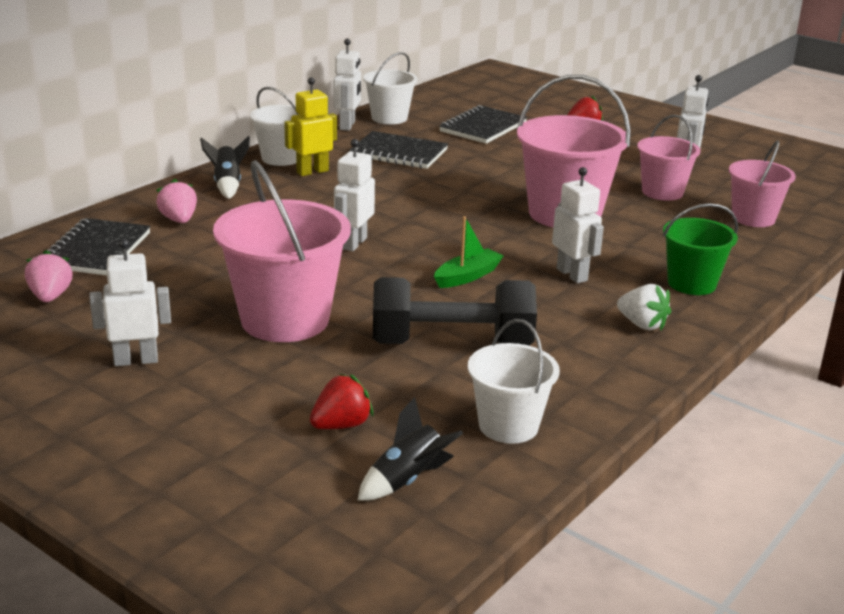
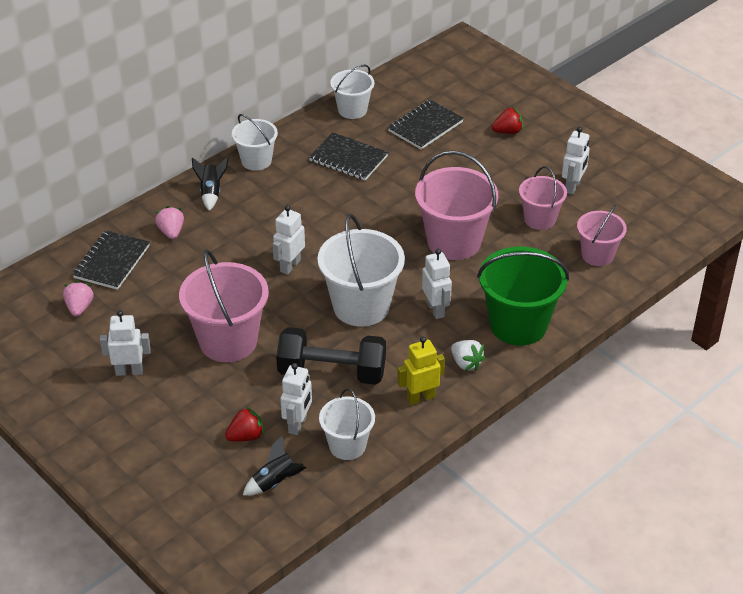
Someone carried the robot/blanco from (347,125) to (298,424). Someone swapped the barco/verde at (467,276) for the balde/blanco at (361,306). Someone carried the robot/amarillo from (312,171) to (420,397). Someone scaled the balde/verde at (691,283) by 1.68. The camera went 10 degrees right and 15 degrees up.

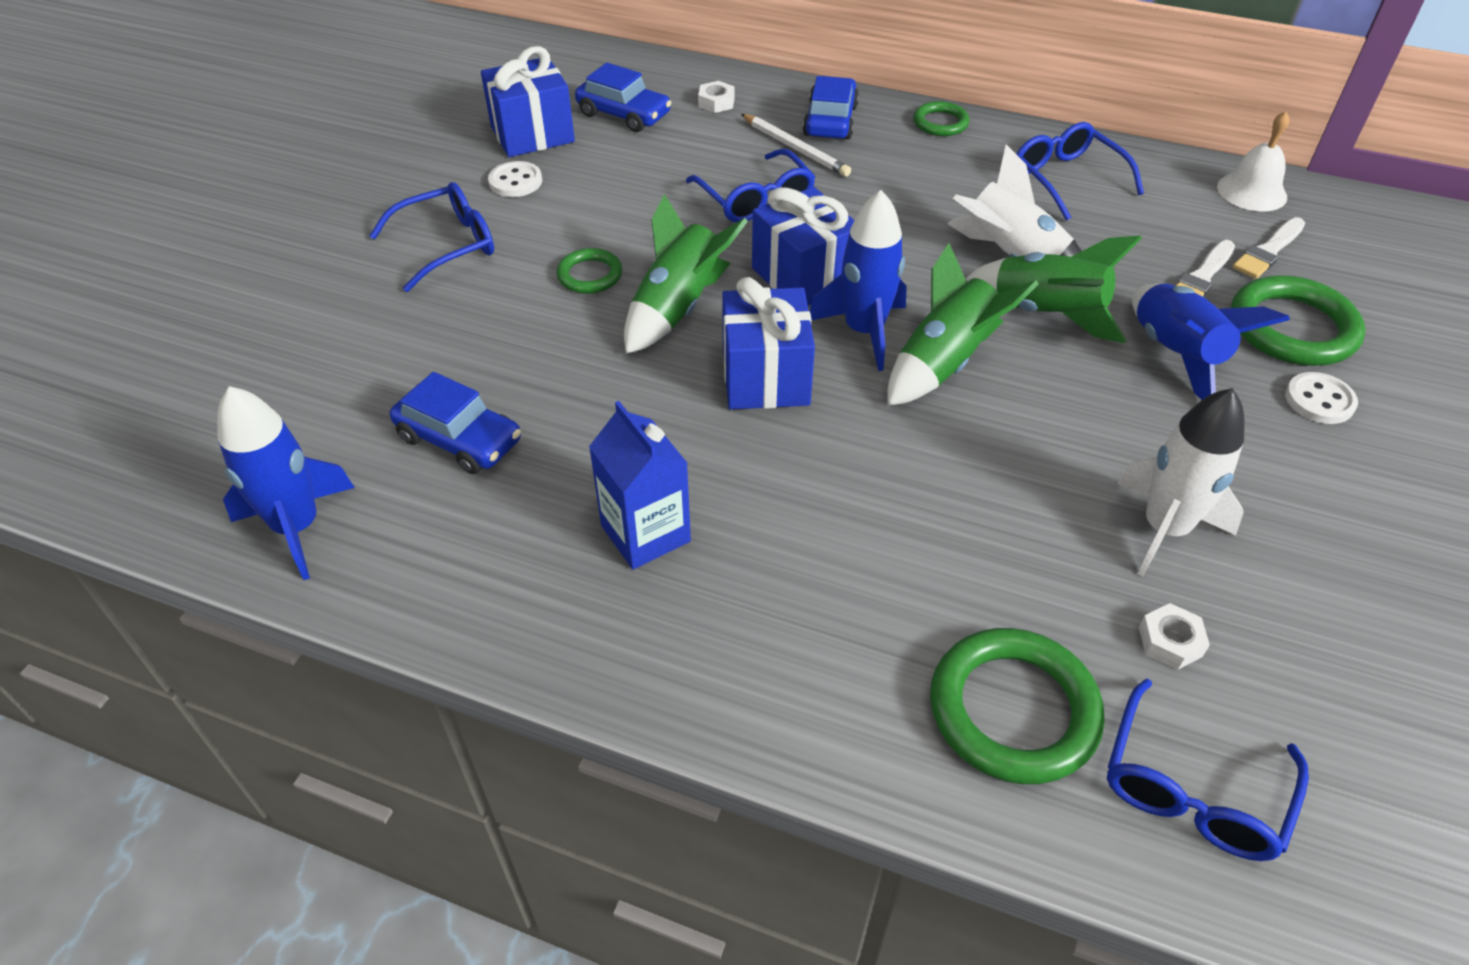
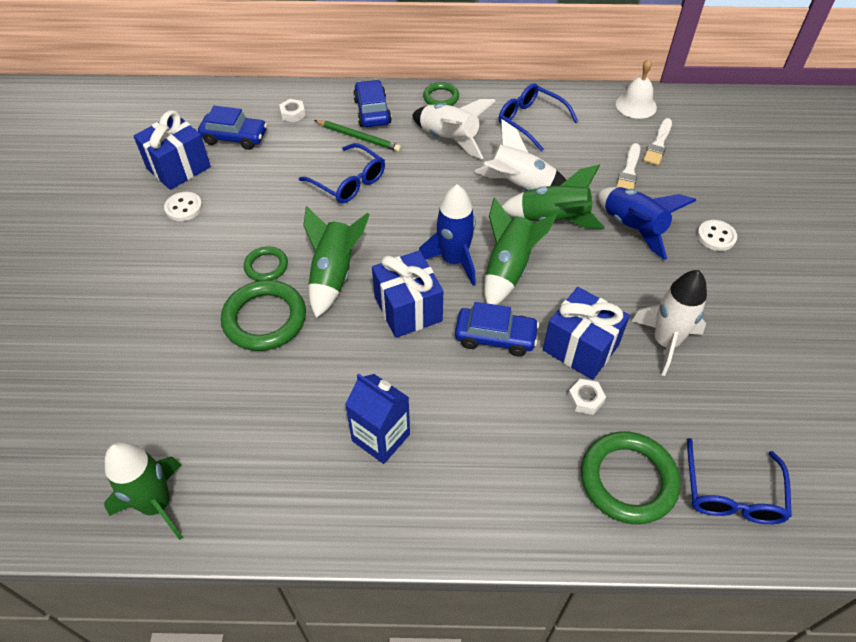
Someone repainted the cohete/azul at (297,527), which became the cohete/verde at (157,505). Someone carried the anillo/verde from (1292,328) to (264,319). Someone repainted the lápiz/blanco at (795,148), which became the lápiz/verde at (358,137). Someone put down the cohete/blanco at (449,139). Someone carried the coche/azul from (459,439) to (495,337). Someone carried the regalo/azul from (803,277) to (580,347). Someone carried the tuerca/blanco from (1170,641) to (585,399). Someone took away the gafas/azul at (447,245). The camera went 20 degrees left and 5 degrees up.

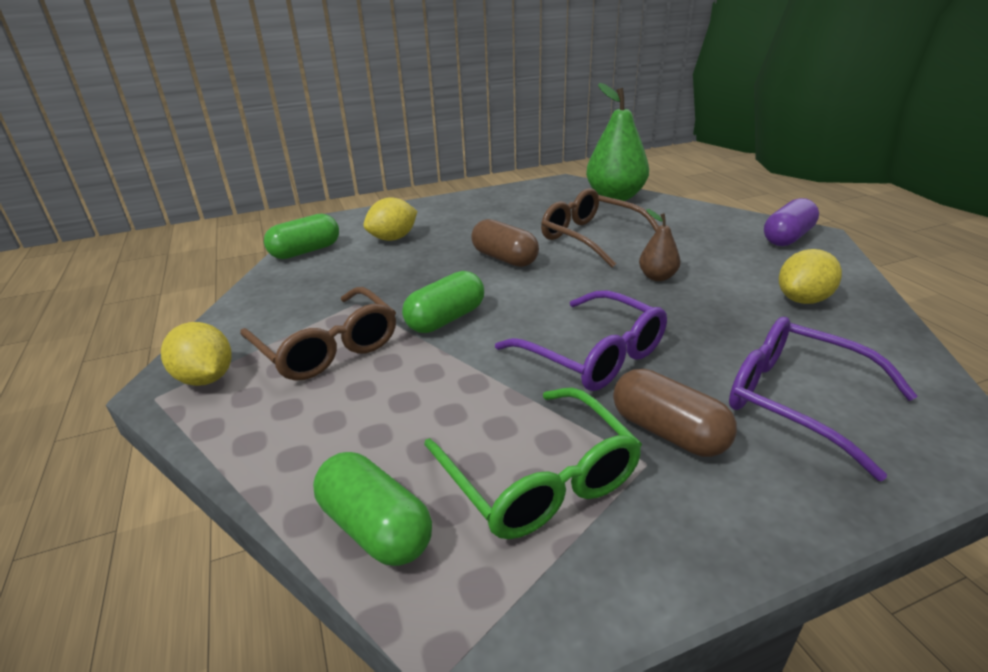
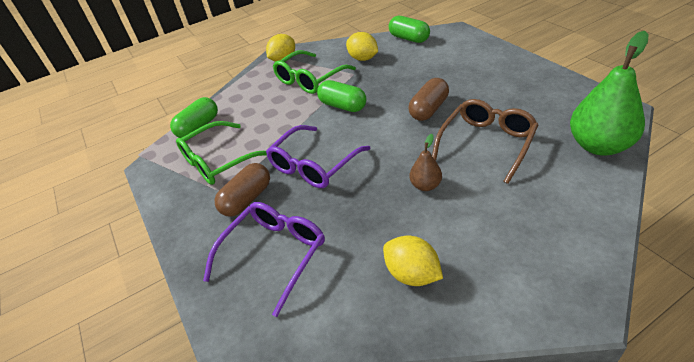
Someone repainted the gafas/marrón at (327,347), which became the gafas/verde at (309,79). Someone carried the limón/amarillo from (393,238) to (363,59). Someone took away the cápsula/morado at (787,238). The camera went 85 degrees right and 10 degrees up.

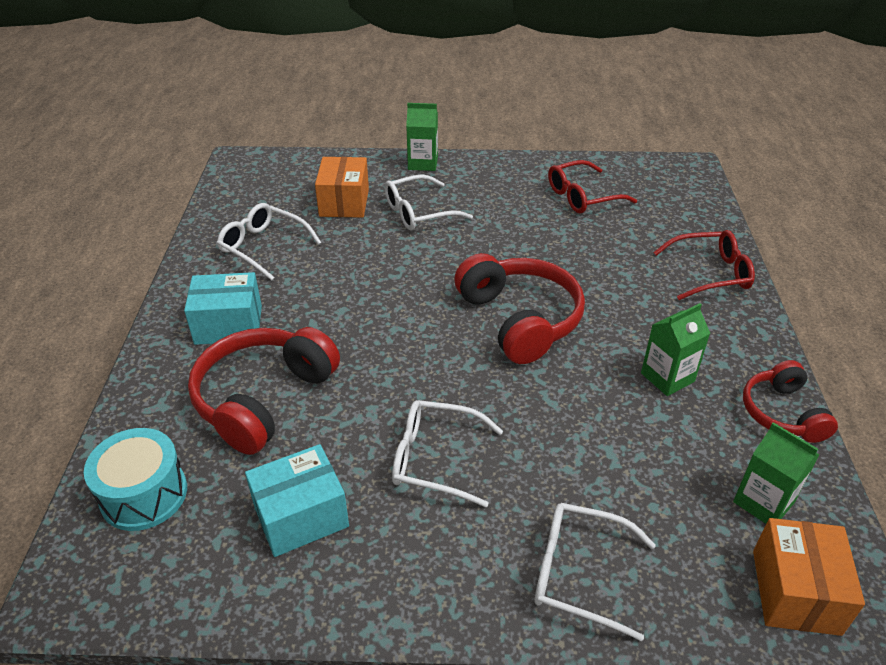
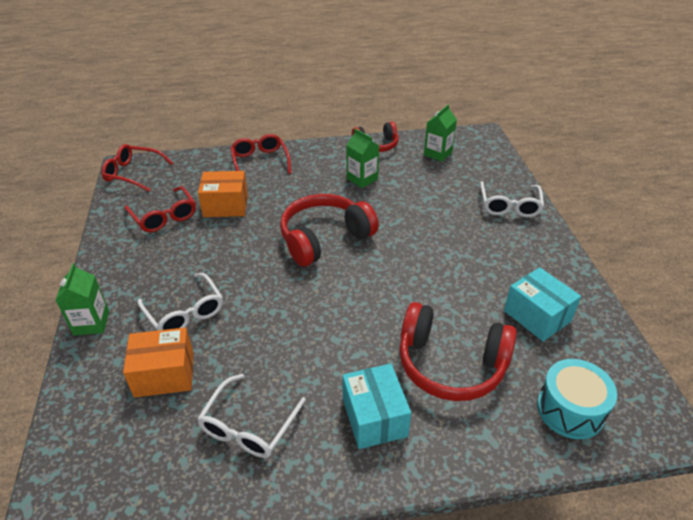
Someone put down the gafas/rojo at (133,173). Someone carried the caja/naranja from (795,591) to (226,205). Someone took away the gafas/blanco at (436,459). The camera went 100 degrees left and 0 degrees up.

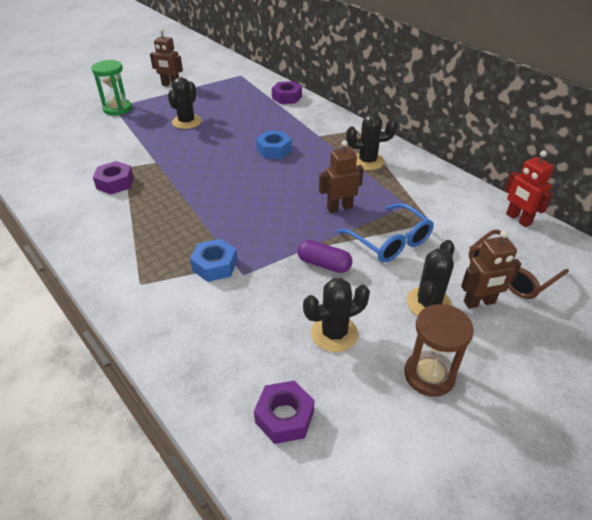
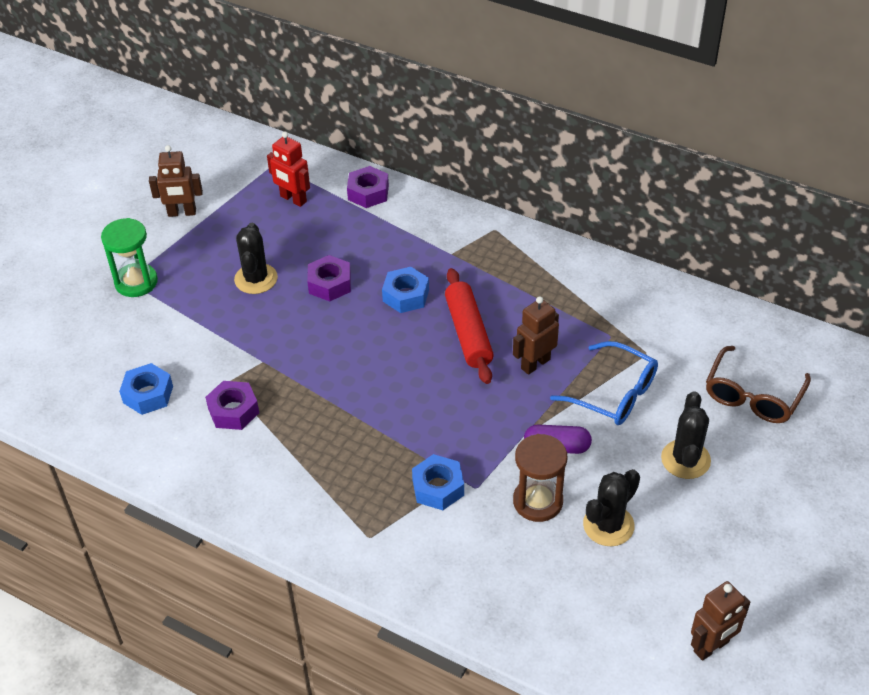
Someone put down the tuerca/azul at (148,394). Someone carried the robot/rojo from (518,219) to (293,199). Someone carried the tuerca/morado from (284,417) to (330,284). Someone put down the rodillo/rojo at (468,333). Someone carried the reloj de arena/marrón from (429,375) to (538,501). Someone carried the robot/marrón from (479,302) to (711,647). Someone took away the cactus/negro at (367,161). The camera went 20 degrees left and 5 degrees up.

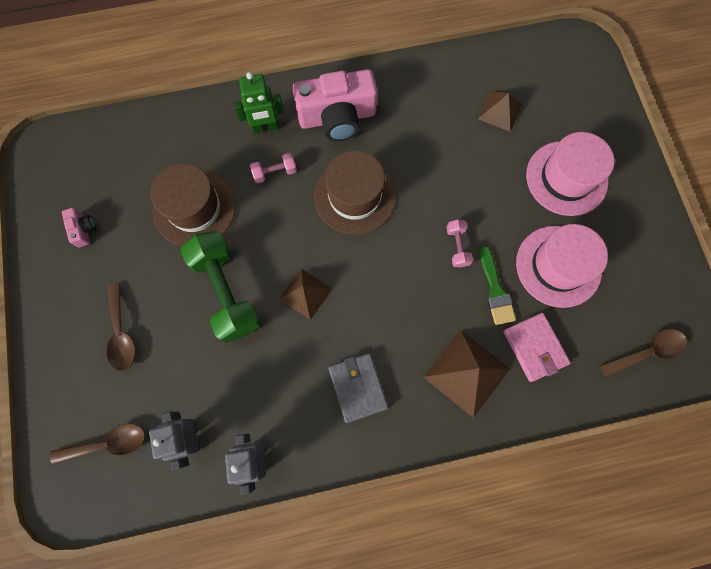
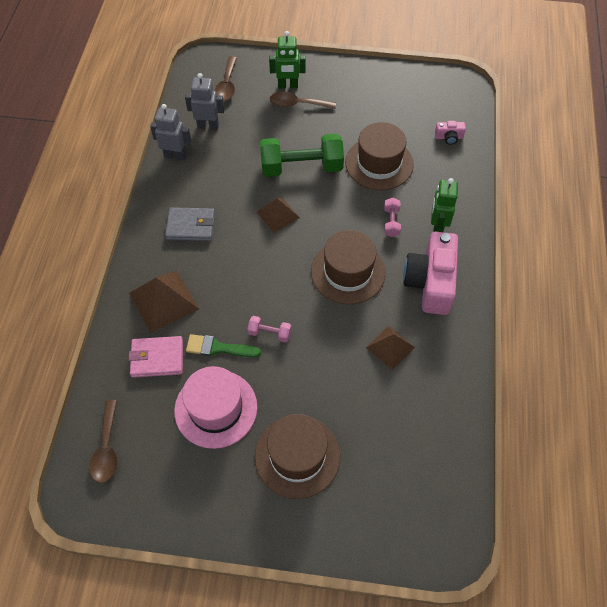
Someone repainted the sombrero/rosa at (566,178), which became the sombrero/marrón at (297,456). Someone put down the robot/verde at (288,86). Someone carried the pirámide/marrón from (500,111) to (390,347). Someone carried the cámara/rosa from (84,230) to (449,137). The camera went 110 degrees right and 15 degrees down.

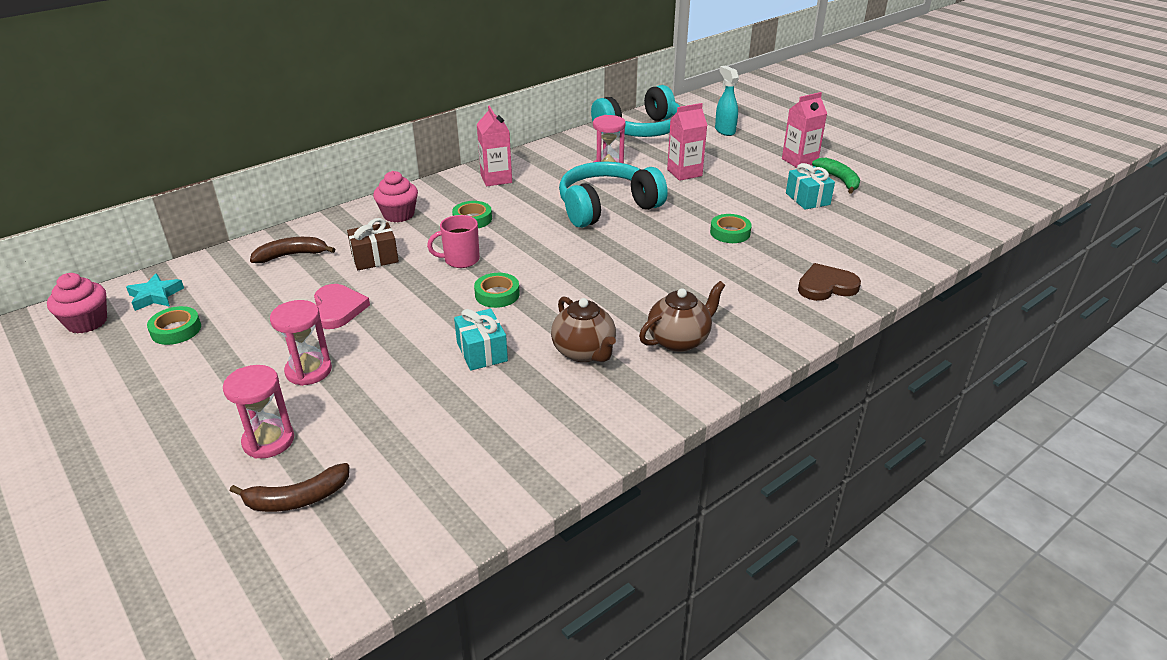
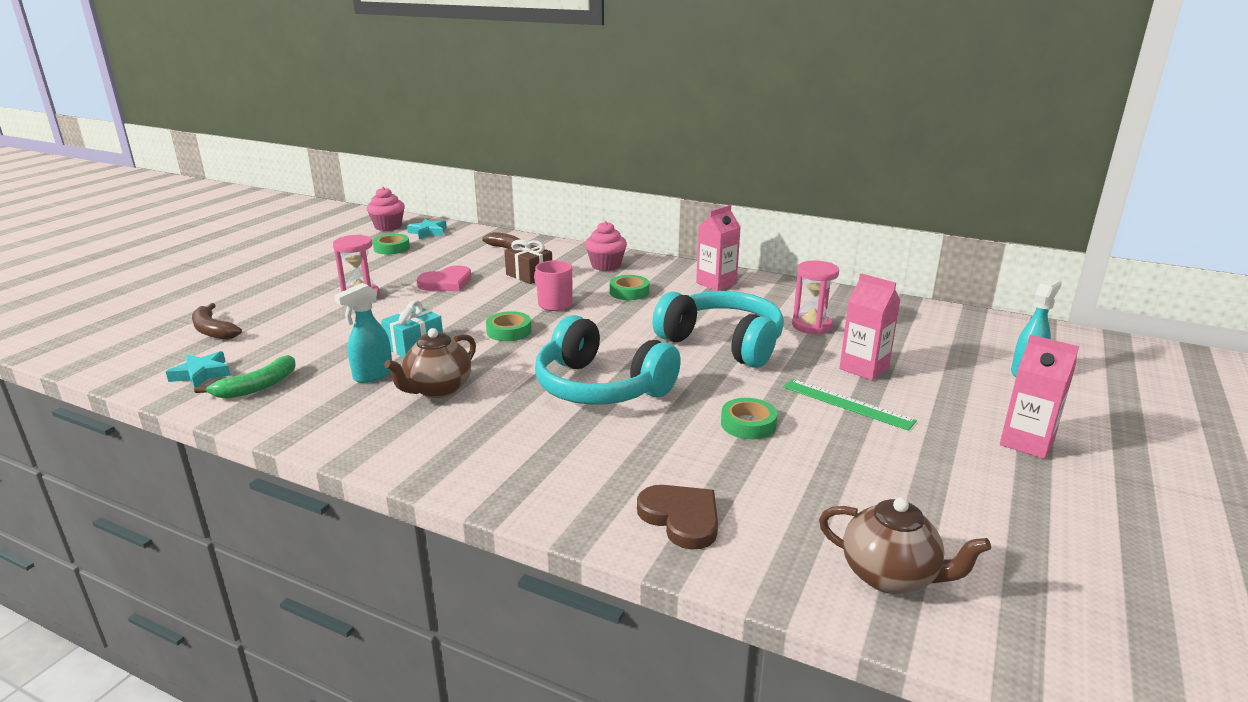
Someone put down the estrella/turquesa at (201,374). Someone carried the plátano/verde from (839,180) to (257,386). Someone put down the pulverizador/turquesa at (372,375). Someone carried the auriculares/turquesa from (640,130) to (600,387). Someone put down the regla/verde at (847,404). Someone carried the tetera/marrón from (679,340) to (890,576). Someone took away the reloj de arena/rosa at (268,441). Someone took away the regalo/turquesa at (807,199). The camera went 65 degrees right and 10 degrees down.

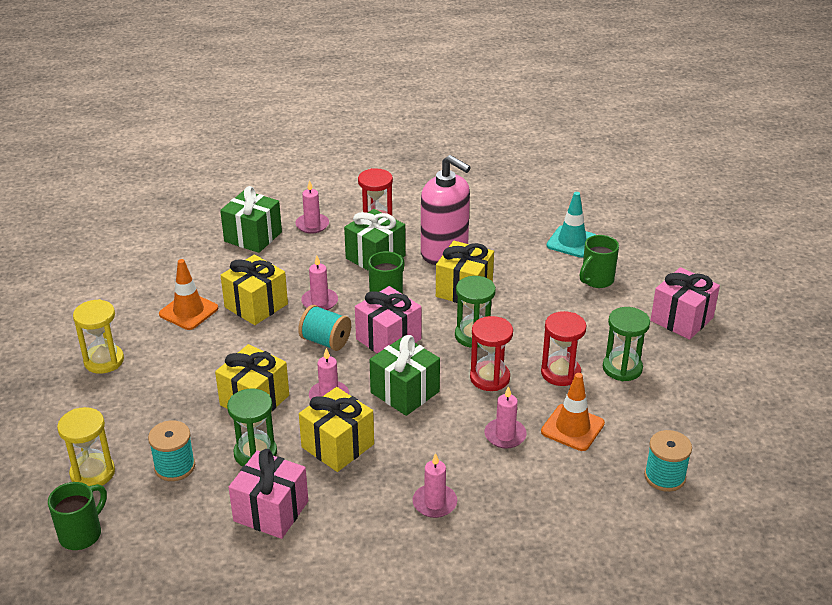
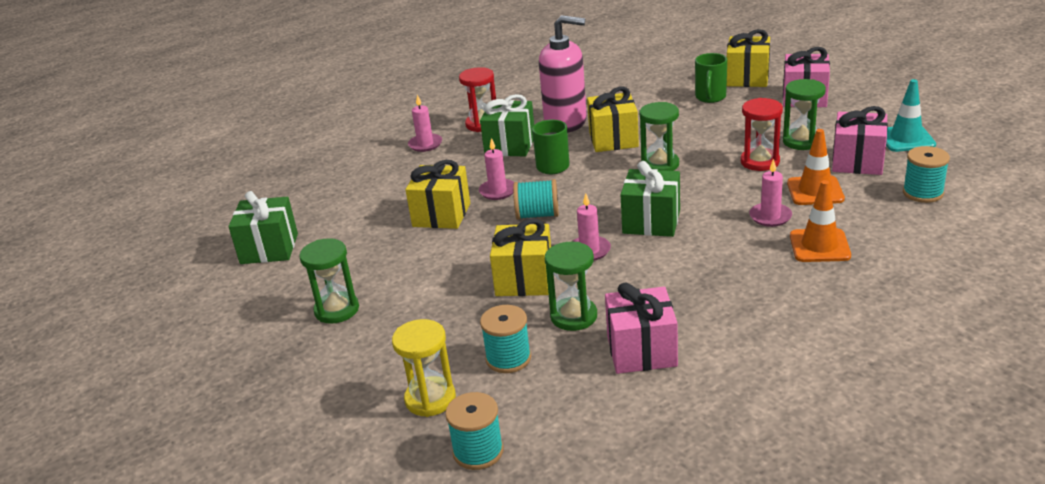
Someone carried the regalo/verde from (253,237) to (269,248). Someone repainted the reloj de arena/amarillo at (104,361), which became the reloj de arena/verde at (337,310). Someone swapped the taza/verde at (82,534) for the carrete/turquesa at (478,451). Someone carried the regalo/amarillo from (337,445) to (747,78). Someone carried the cono de tráfico/naranja from (188,311) to (819,246). Someone carried the regalo/rosa from (388,339) to (857,162). Someone carried the cono de tráfico/turquesa from (572,242) to (906,139). Someone took away the vela/rosa at (434,503). Someone took away the reloj de arena/rojo at (489,378). The camera went 25 degrees left and 5 degrees down.

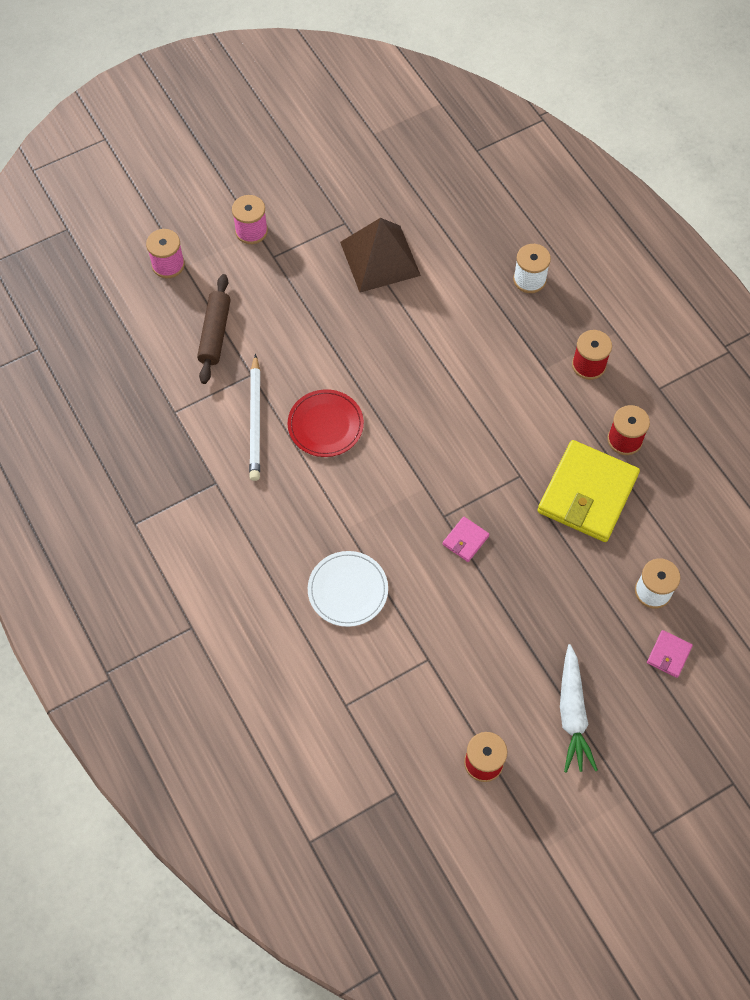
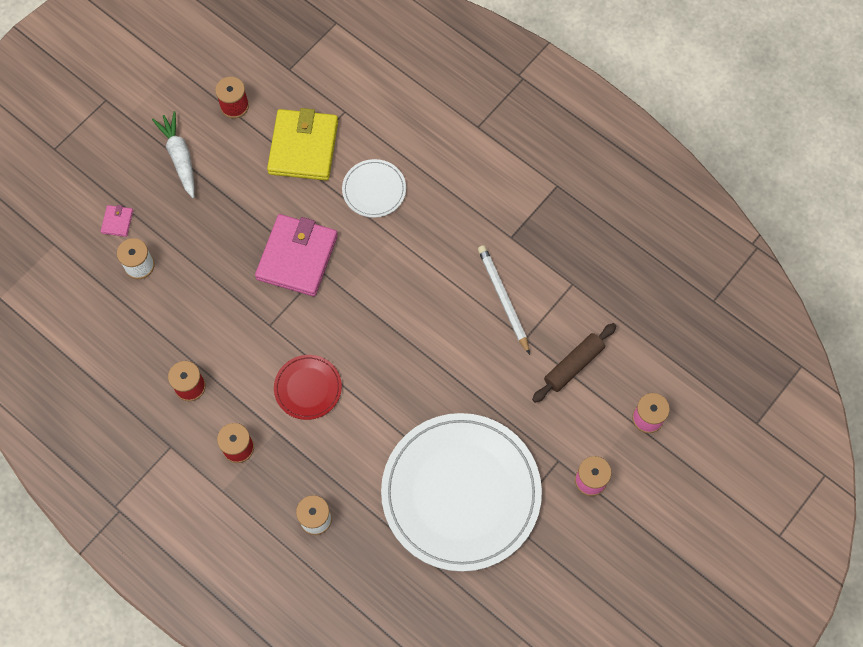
Someone scaled the cartera/rosa at (465,540) by 2.36. Someone carried the cartera/amarillo from (587,494) to (303,147). Someone carried the plato/rojo from (325,425) to (308,388). Someone swapped the pirámide/marrón at (380,258) for the plato/blanco at (461,493). Someone rotated the rodillo/marrón at (215,334) by 60 degrees clockwise. The camera went 160 degrees right and 5 degrees up.

